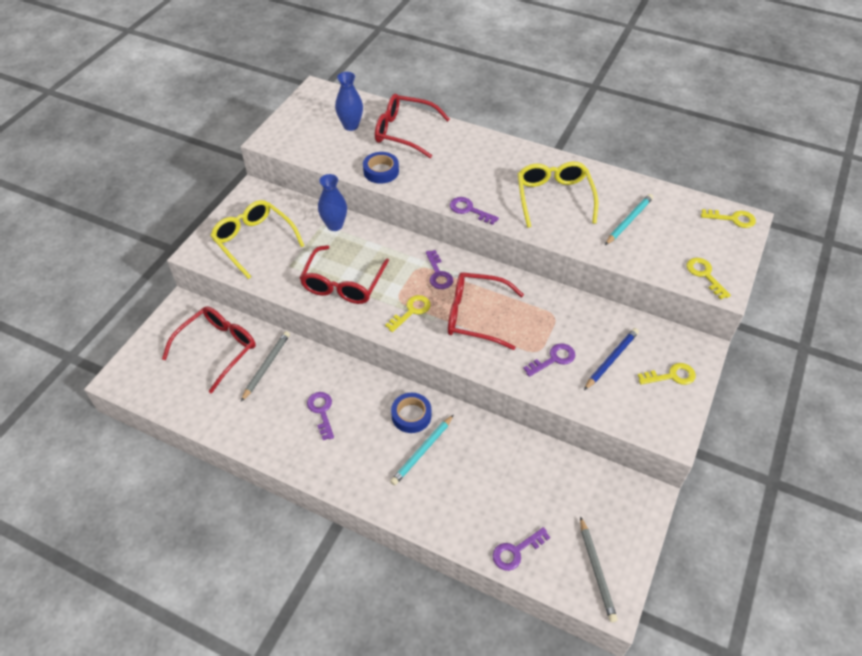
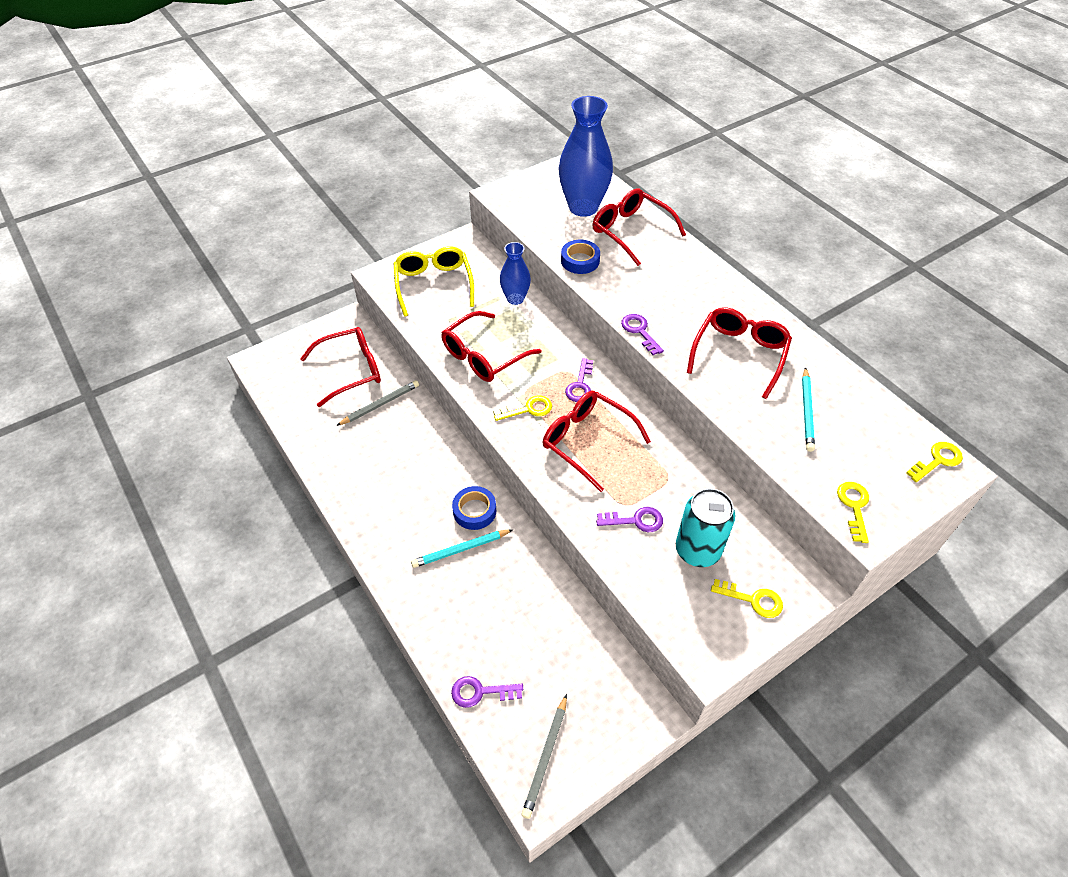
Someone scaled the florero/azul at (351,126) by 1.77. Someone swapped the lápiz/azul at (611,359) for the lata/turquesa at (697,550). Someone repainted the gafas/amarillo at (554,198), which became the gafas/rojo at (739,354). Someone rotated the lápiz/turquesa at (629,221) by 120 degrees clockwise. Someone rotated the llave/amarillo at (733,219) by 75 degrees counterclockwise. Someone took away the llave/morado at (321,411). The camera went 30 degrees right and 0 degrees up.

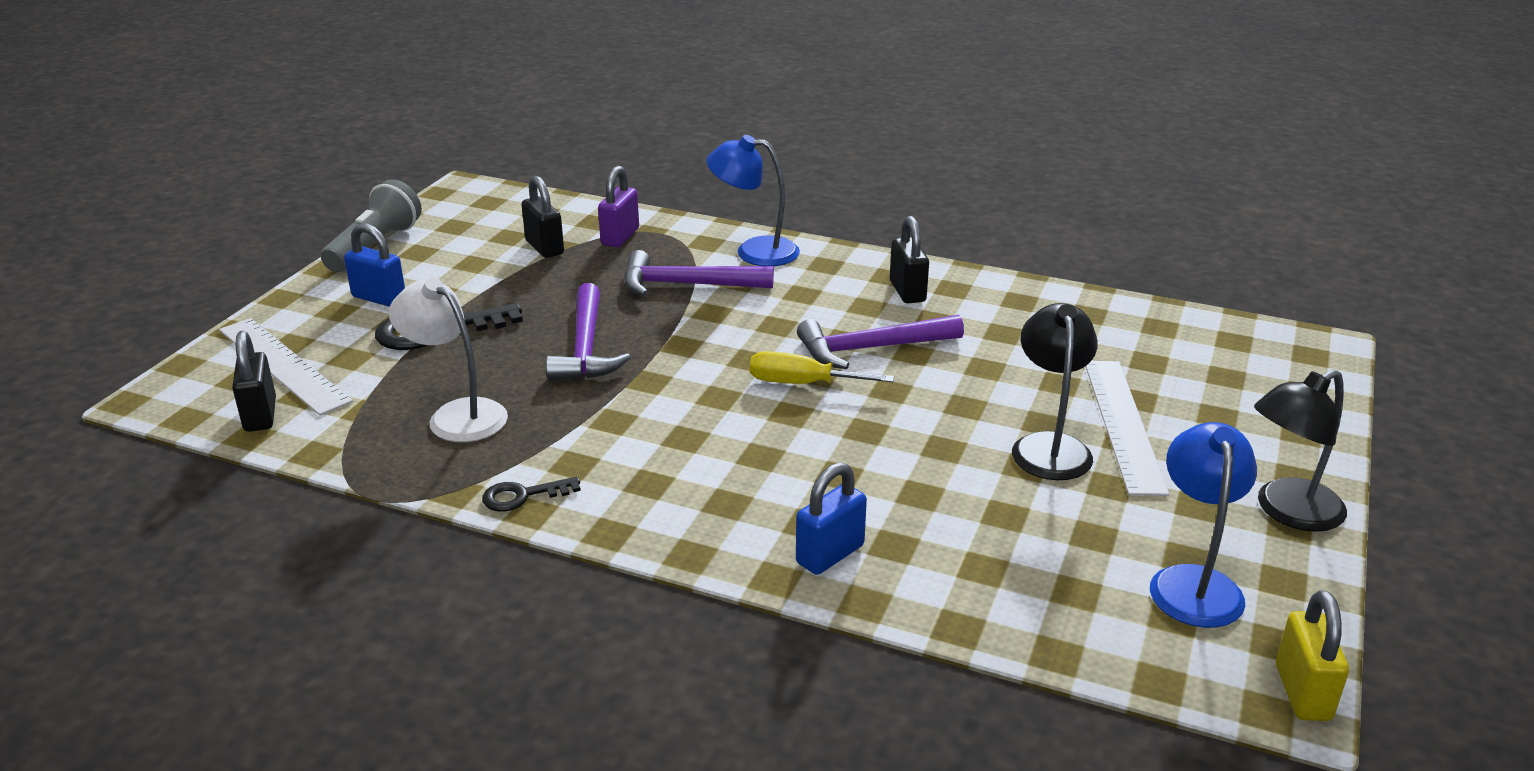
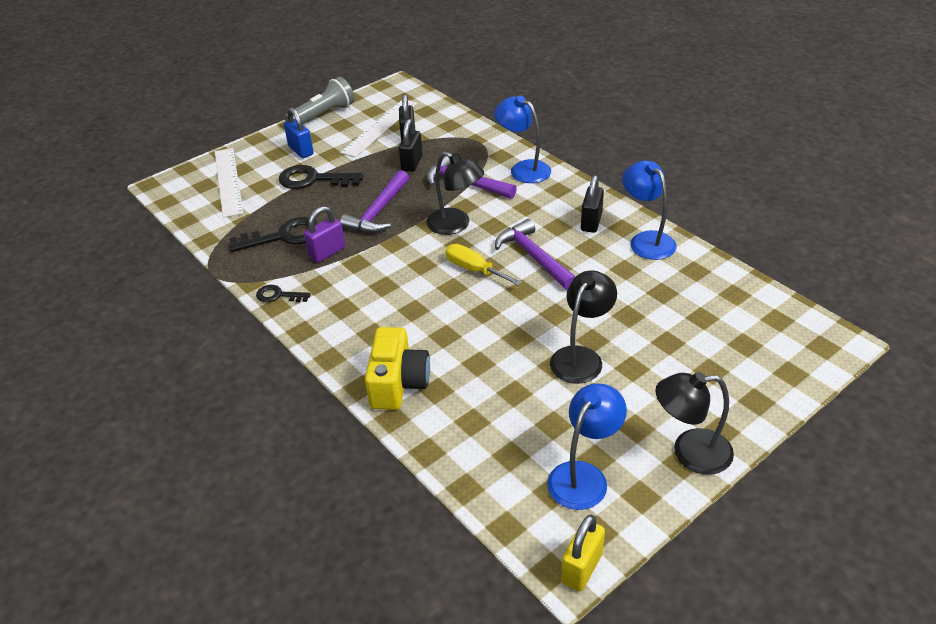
Someone swapped the lámpara/blanco at (457,415) for the llave/negro at (284,236). Someone carried the candado/morado from (620,237) to (327,252). Someone carried the regla/blanco from (1123,424) to (380,127). Someone swapped the candado/azul at (830,554) for the cámara/amarillo at (398,383). Someone carried the candado/negro from (260,415) to (412,163). Someone put down the lámpara/negro at (456,225). Someone rotated the martillo/morado at (872,349) by 45 degrees clockwise. Someone put down the lámpara/azul at (646,240). The camera went 30 degrees right and 10 degrees up.

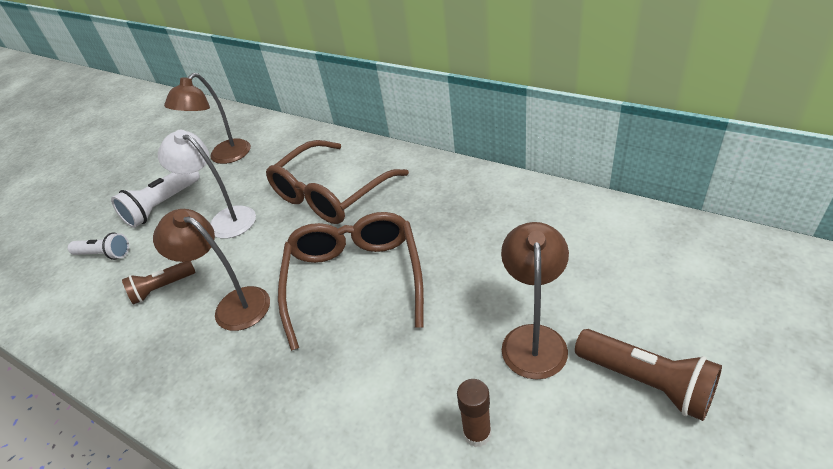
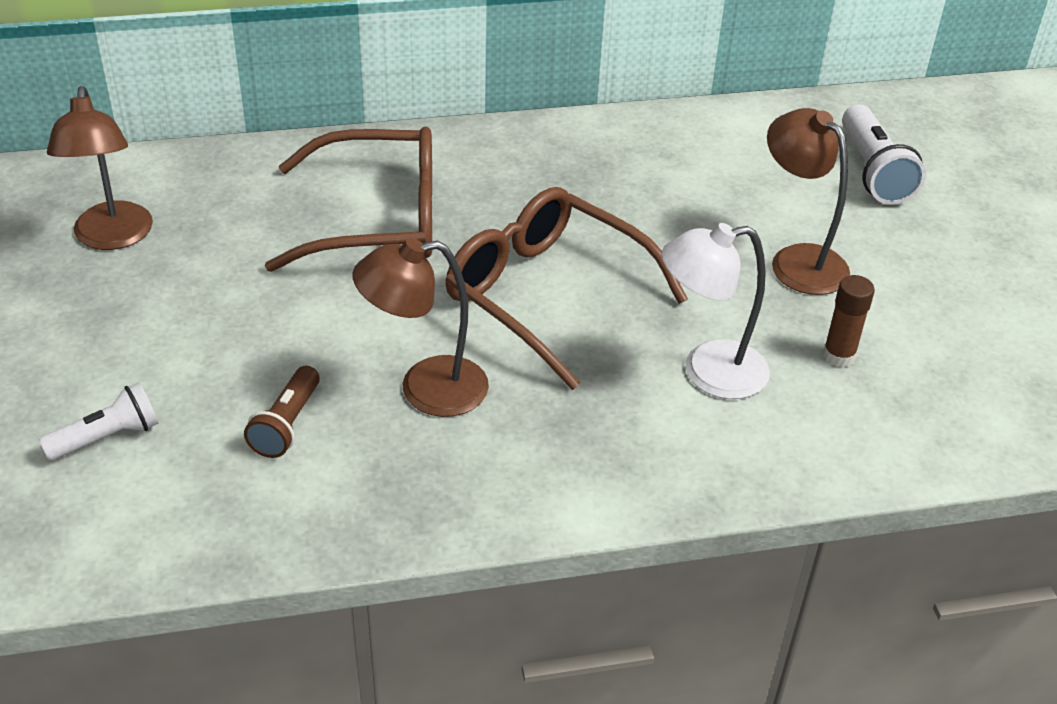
Someone rotated the gafas/marrón at (331,194) by 90 degrees counterclockwise. Someone carried the lámpara/blanco from (225,219) to (708,372). Someone carried the lámpara de mano/blanco from (162,205) to (873,172). Someone took away the lámpara de mano/marrón at (646,382). The camera went 50 degrees left and 0 degrees up.

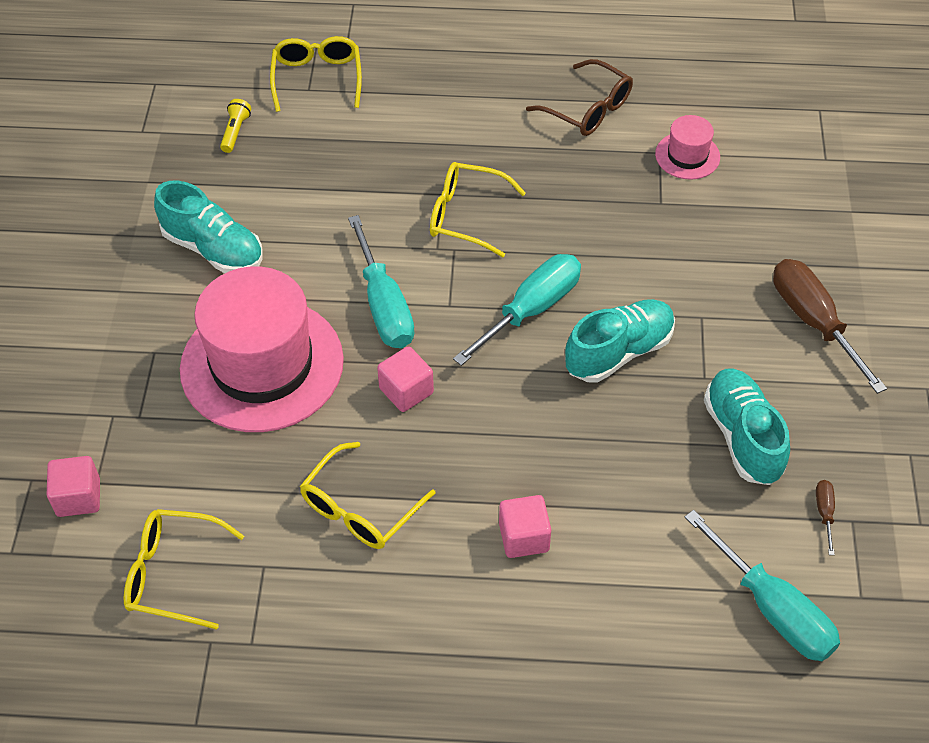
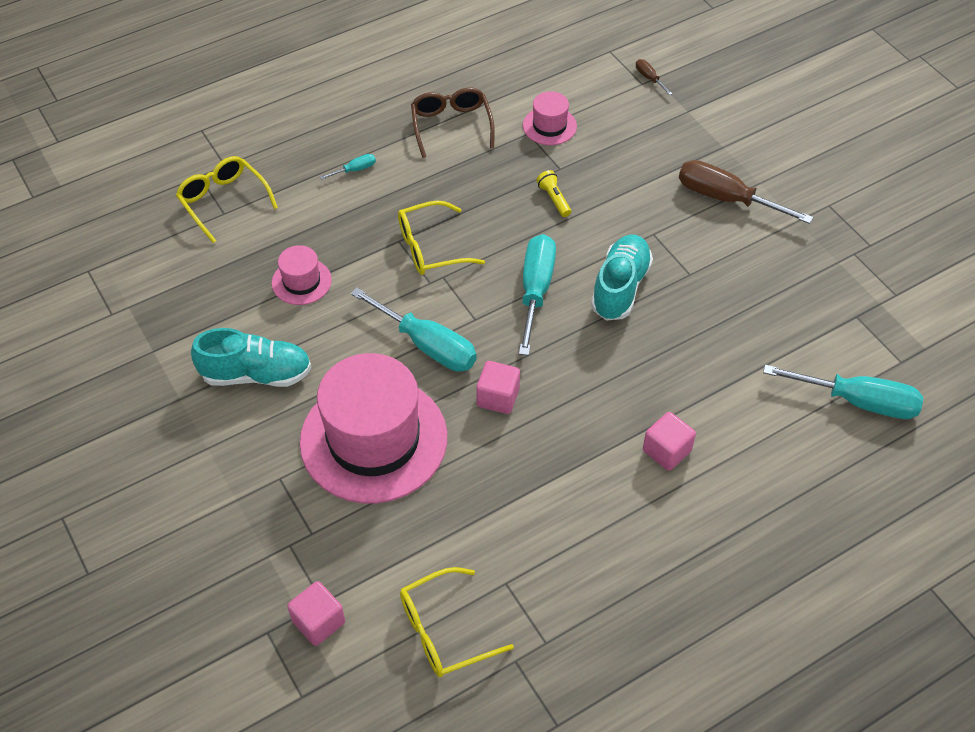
Someone put down the sombrero/rosa at (301,281). Someone put down the destornillador/turquesa at (355,170). Someone rotated the gafas/marrón at (587,109) by 105 degrees counterclockwise. Someone carried the lámpara de mano/amarillo from (235,132) to (554,199). Someone carried the destornillador/marrón from (824,513) to (649,78). Someone took away the gafas/amarillo at (360,508). Someone took away the zapato/turquesa at (743,437). The camera went 35 degrees left and 0 degrees up.

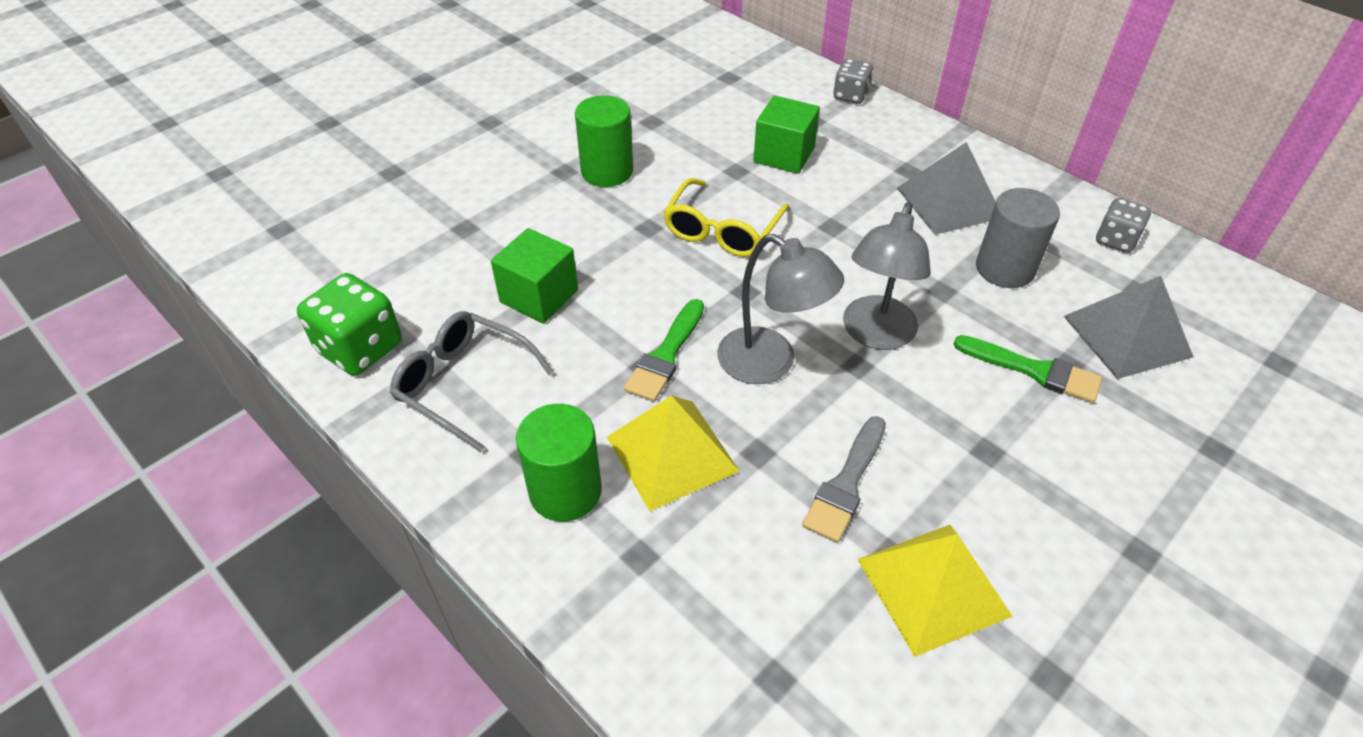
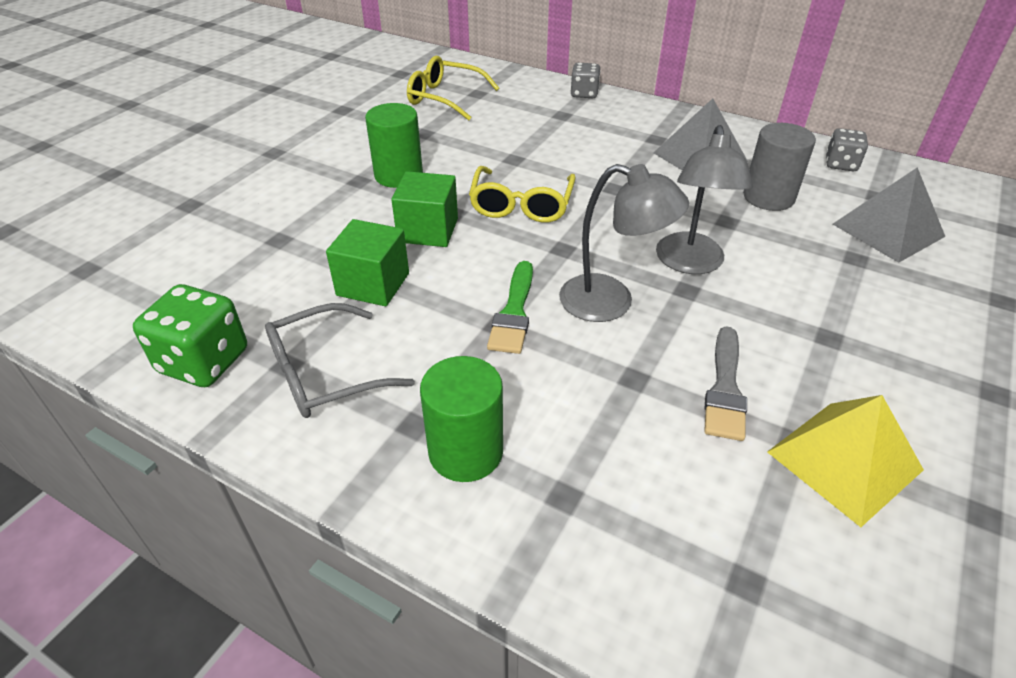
Someone rotated the gafas/gris at (463,384) by 45 degrees counterclockwise. Someone carried the cubo/verde from (784,155) to (428,230). Someone put down the gafas/amarillo at (445,98). Someone took away the pirámide/amarillo at (672,453). Someone took away the pincel/verde at (1034,370). The camera went 15 degrees left and 5 degrees down.

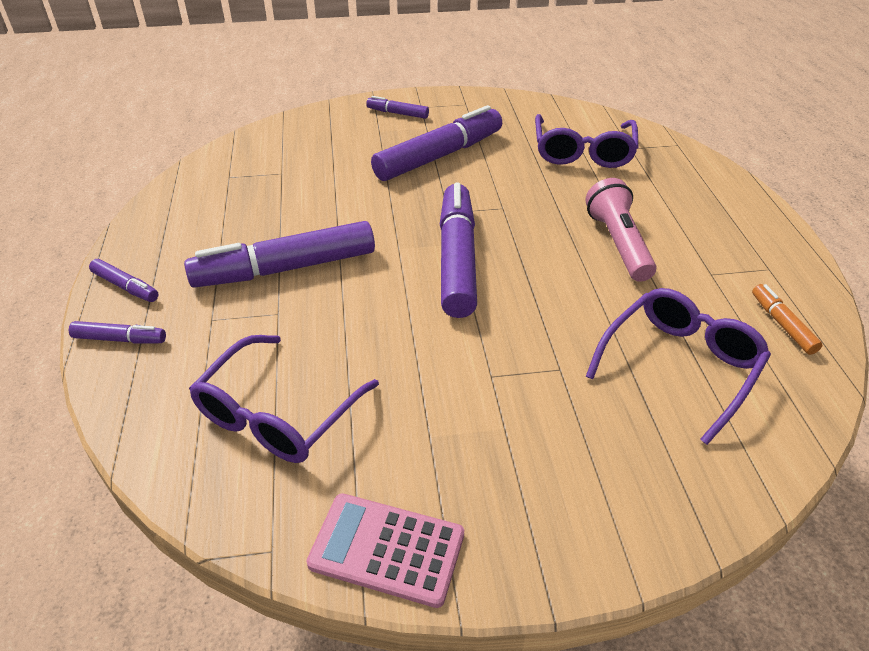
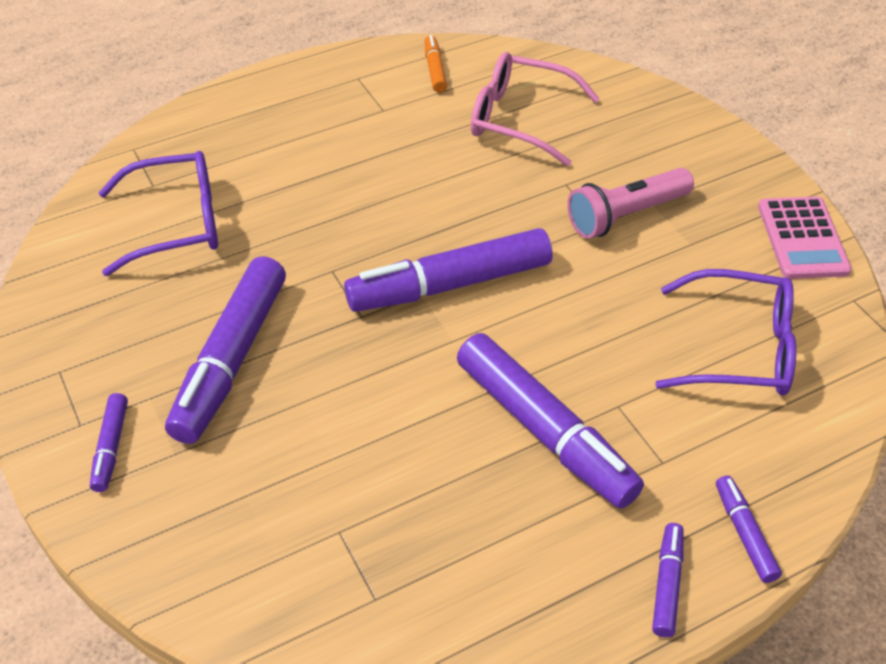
Someone rotated the rotulador/morado at (439,156) by 105 degrees counterclockwise. Someone rotated the rotulador/naranja at (782,324) by 120 degrees clockwise. Someone repainted the gafas/morado at (680,366), which became the gafas/rosa at (520,119). Someone carried the lámpara de mano/rosa from (618,244) to (626,215). The camera went 110 degrees left and 5 degrees up.

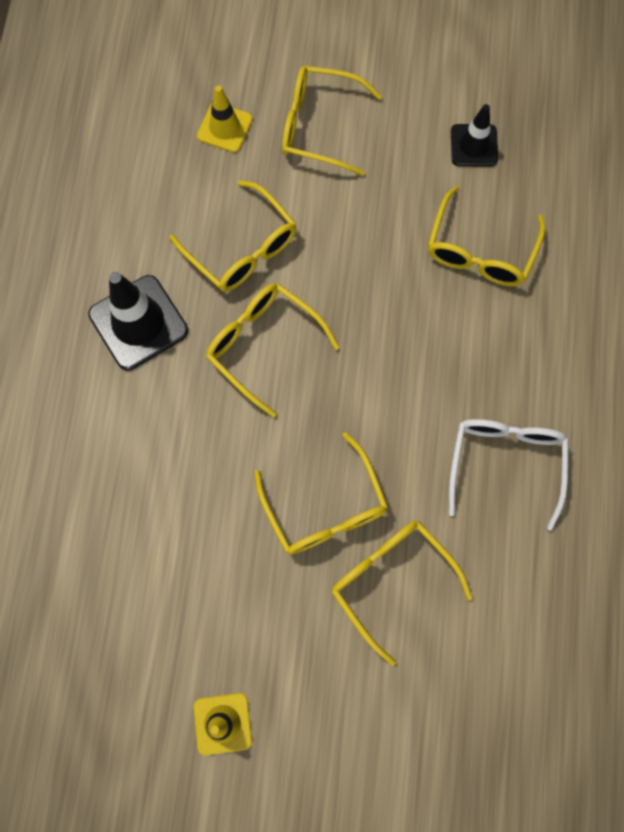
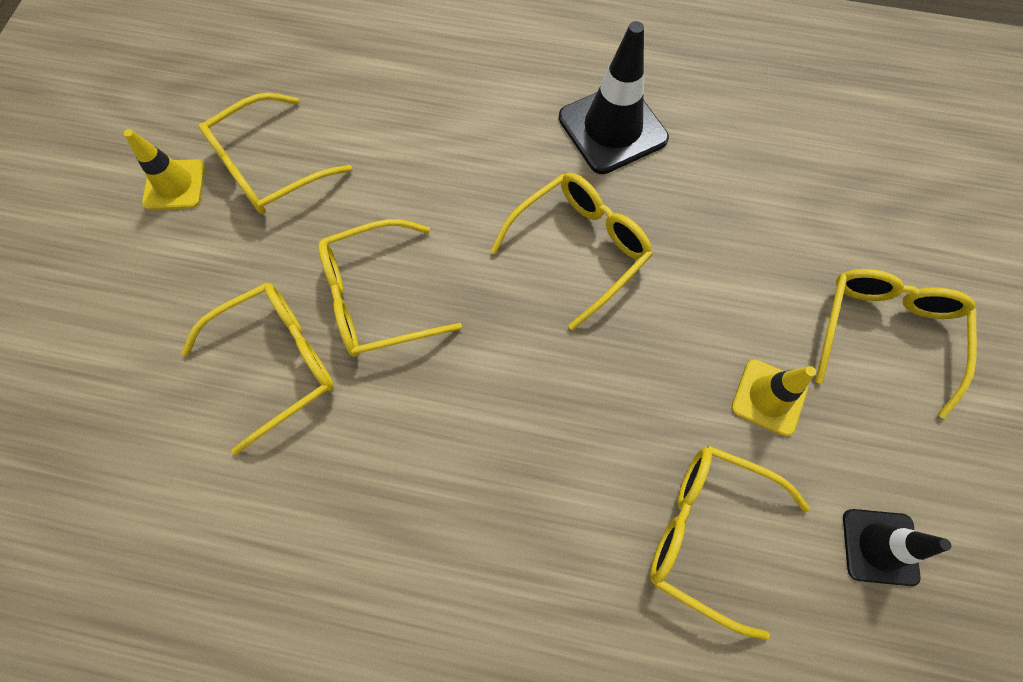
Someone carried the gafas/amarillo from (241,247) to (270,166). Someone carried the cono de tráfico/amarillo from (224,128) to (769,397). Someone took away the gafas/blanco at (505,465). The camera went 95 degrees right and 5 degrees down.

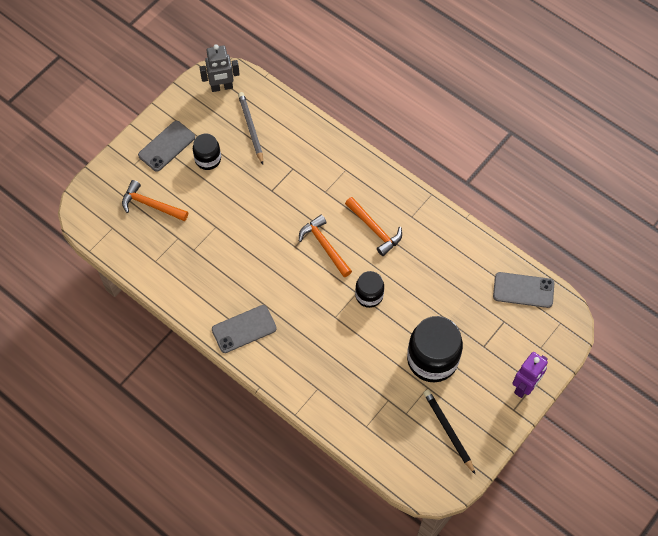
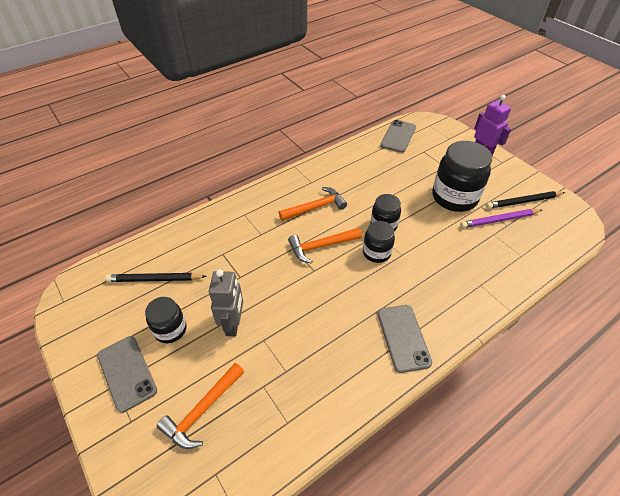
Someone repainted the lápiz/gris at (251,128), which became the lápiz/negro at (154,279). Someone carried the robot/gris from (222,87) to (233,324). Someone put down the tarro/negro at (376,253). Someone put down the lápiz/morado at (499,220). The camera went 75 degrees left and 15 degrees down.

